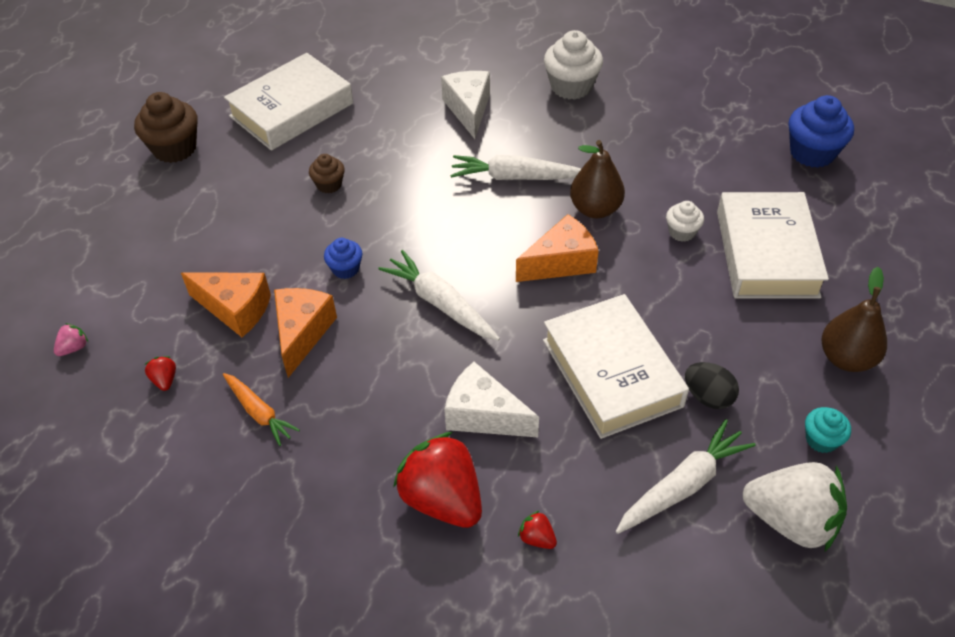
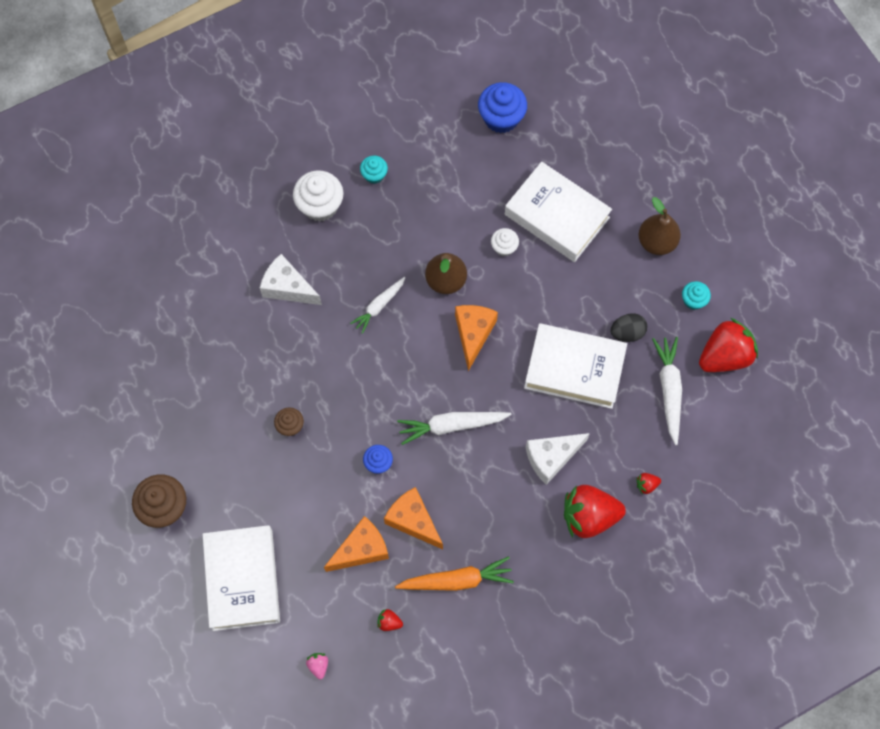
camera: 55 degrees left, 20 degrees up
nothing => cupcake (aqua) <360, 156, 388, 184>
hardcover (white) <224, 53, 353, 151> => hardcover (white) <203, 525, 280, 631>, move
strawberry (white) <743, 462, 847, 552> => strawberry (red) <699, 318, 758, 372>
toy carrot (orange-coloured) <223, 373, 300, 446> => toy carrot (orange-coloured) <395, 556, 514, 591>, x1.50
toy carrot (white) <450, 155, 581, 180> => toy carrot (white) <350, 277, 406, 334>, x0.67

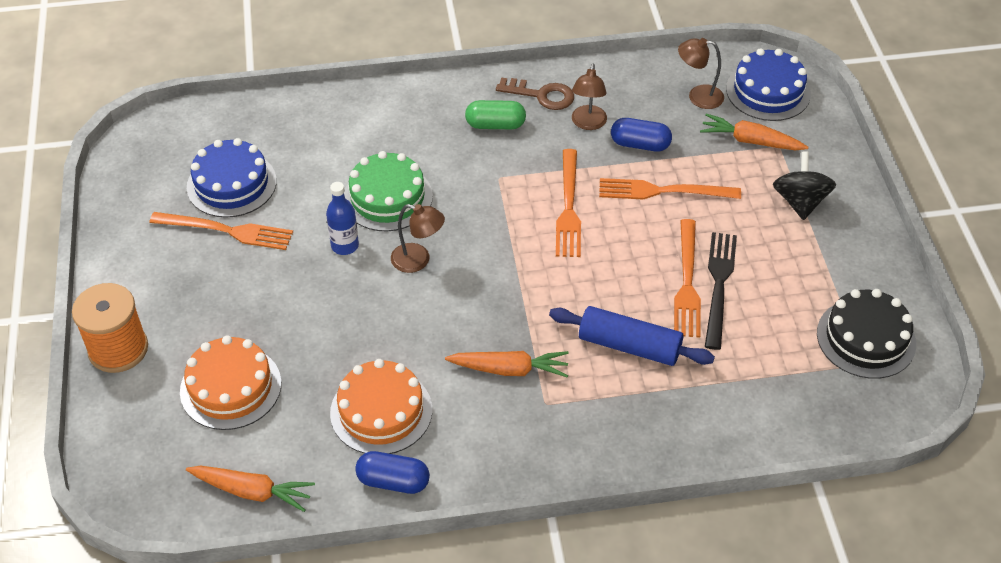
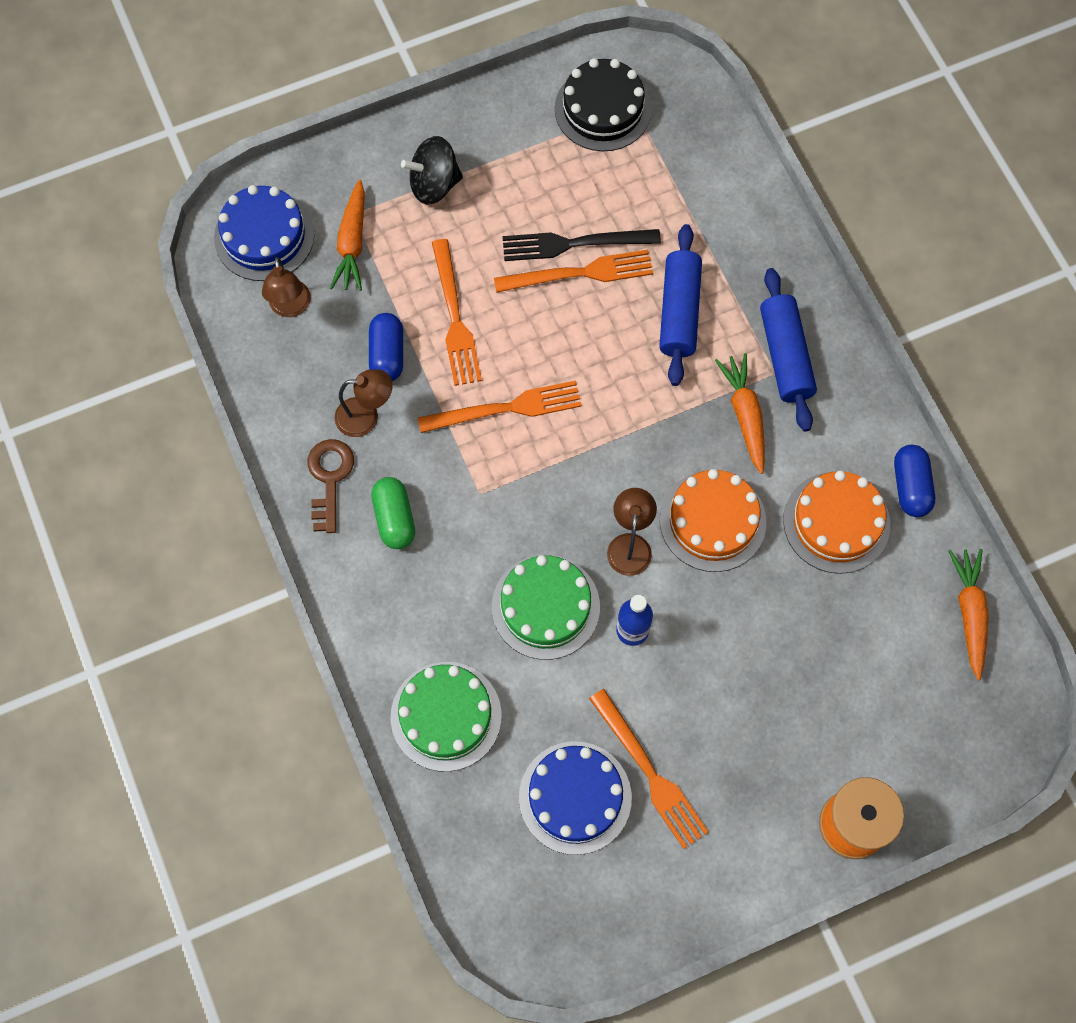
camera: 105 degrees left, 20 degrees up
nothing => gateau (emerald) <391, 662, 502, 772>
nothing => dough roller (cobalt) <760, 268, 817, 432>
gateau (orange-coloured) <180, 335, 281, 430> => gateau (orange-coloured) <660, 469, 766, 572>, move
table fork (orange-coloured) <150, 212, 293, 250> => table fork (orange-coloured) <589, 689, 709, 849>, 150 degrees clockwise

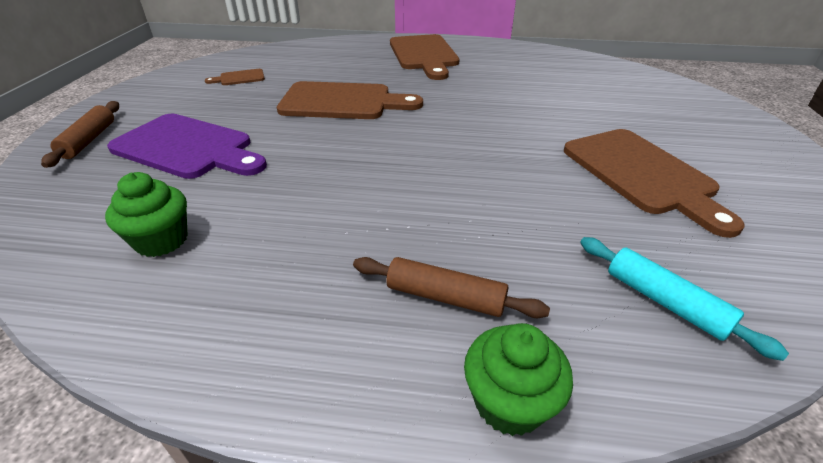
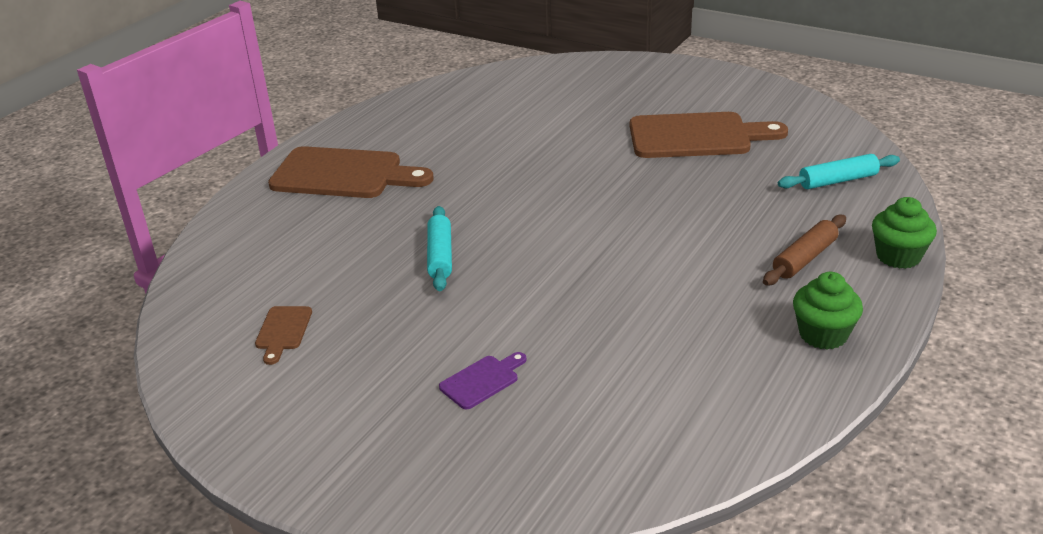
camera: 65 degrees left, 5 degrees down
dough roller (dark brown) <41, 101, 119, 168> => nothing
cupcake (emerald) <105, 172, 188, 257> => cupcake (emerald) <793, 272, 863, 350>, move
chopping board (dark brown) <277, 81, 423, 119> => dough roller (aqua) <427, 206, 452, 291>
chopping board (violet) <107, 114, 267, 179> => chopping board (violet) <439, 352, 527, 410>, x0.45

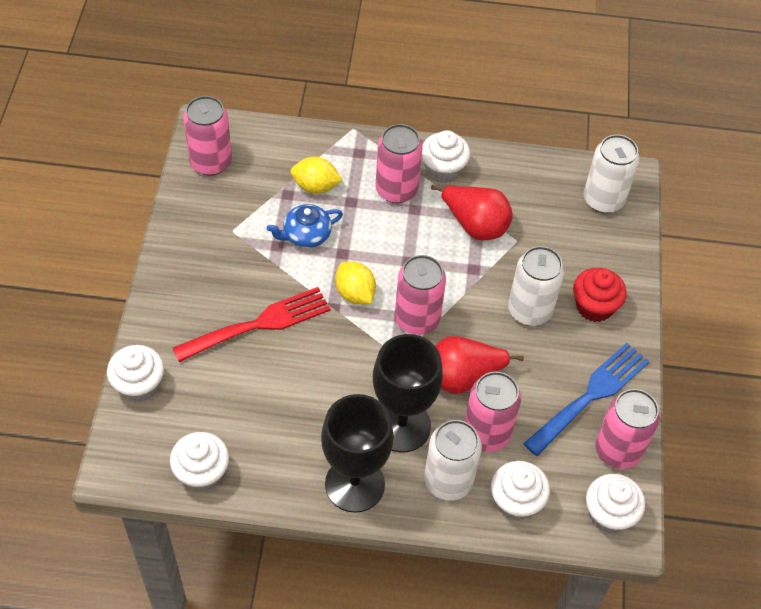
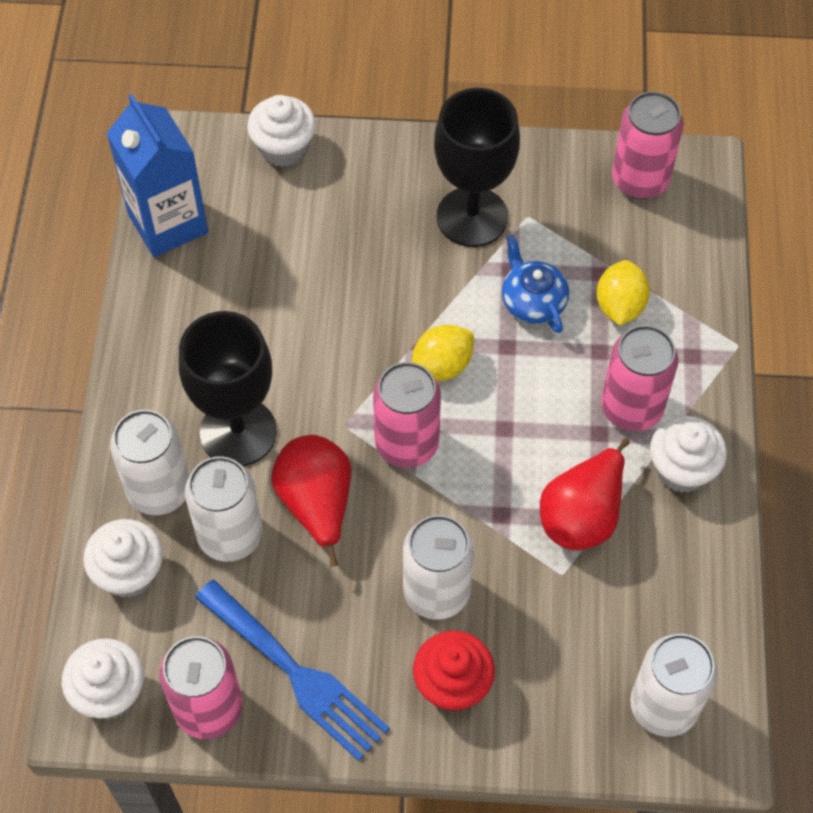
camera: 90 degrees right, 5 degrees up
table fork (red) <173, 287, 330, 362> => nothing
wine glass (jet-black) <321, 394, 394, 513> => wine glass (jet-black) <434, 88, 520, 247>, move
cupcake (white) <170, 432, 229, 492> => milk carton (cobalt) <107, 94, 208, 257>
soda can (pink) <465, 371, 521, 452> => soda can (white) <185, 456, 263, 562>

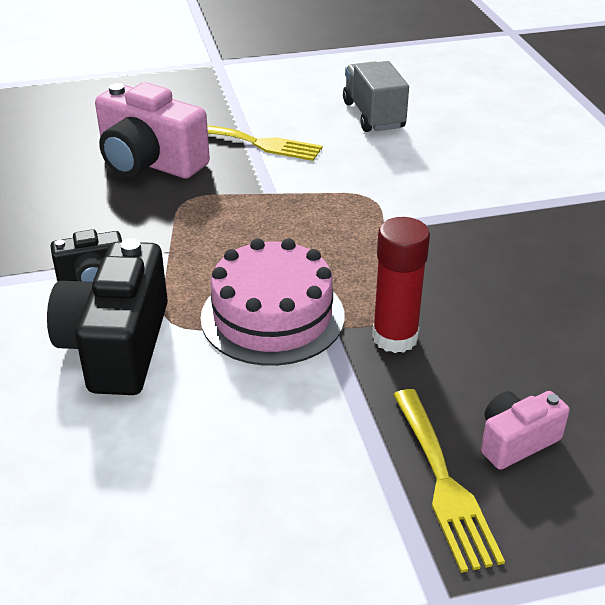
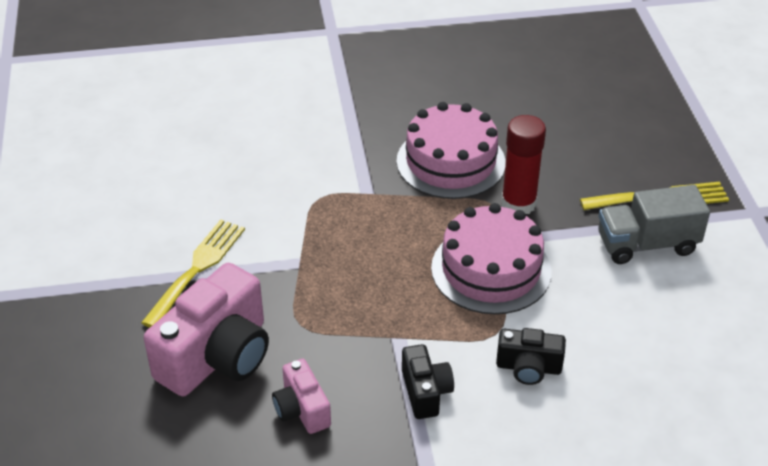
camera: 85 degrees left, 5 degrees up
nothing => gateau (pink) <397, 102, 506, 199>
lorry (ash-grey) <343, 61, 409, 132> => lorry (ash-grey) <598, 185, 710, 264>, move
camera (pink) <481, 391, 570, 470> => camera (pink) <272, 359, 331, 434>, move
camera (jet-black) <47, 238, 168, 395> => camera (jet-black) <496, 328, 566, 385>, x0.52

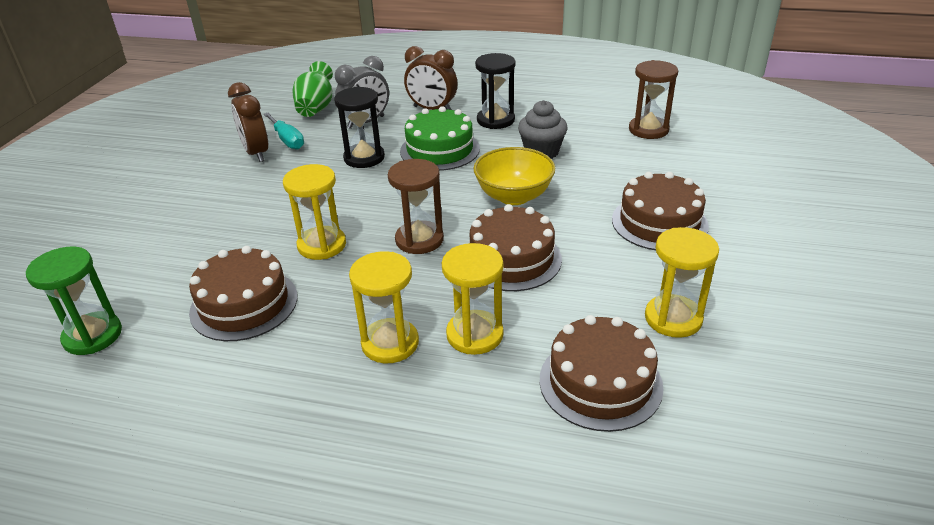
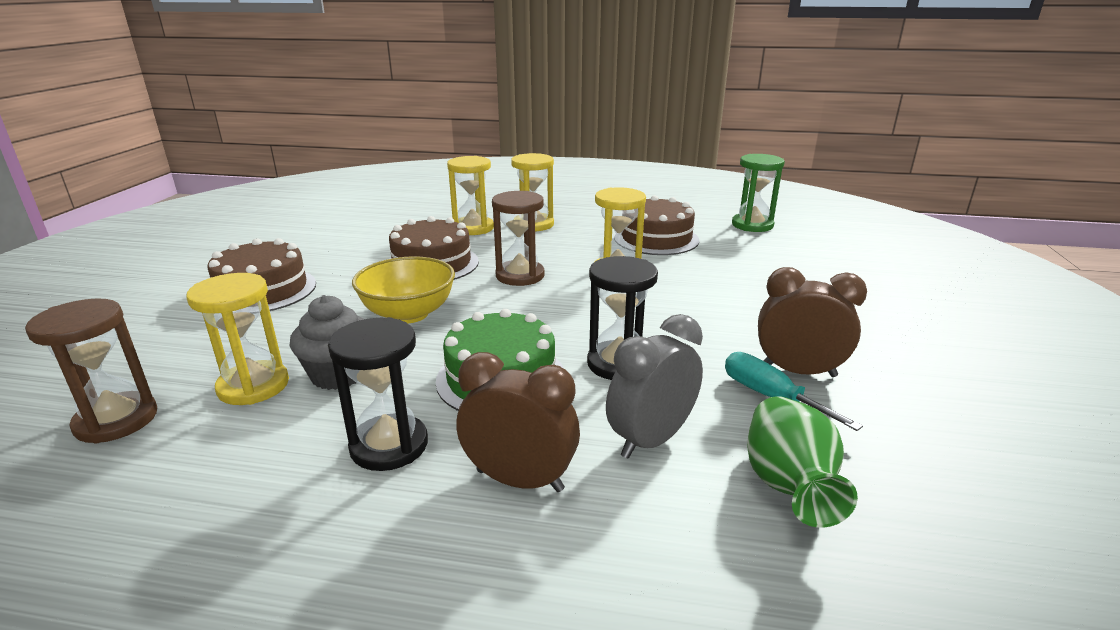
camera: 175 degrees right, 10 degrees down
gateau (dark brown) <539, 315, 664, 432> => nothing
hourglass (golden) <645, 227, 719, 338> => hourglass (golden) <187, 273, 289, 405>, move
alarm clock (dark brown) <228, 82, 268, 162> => alarm clock (dark brown) <758, 267, 867, 377>, 45 degrees counterclockwise

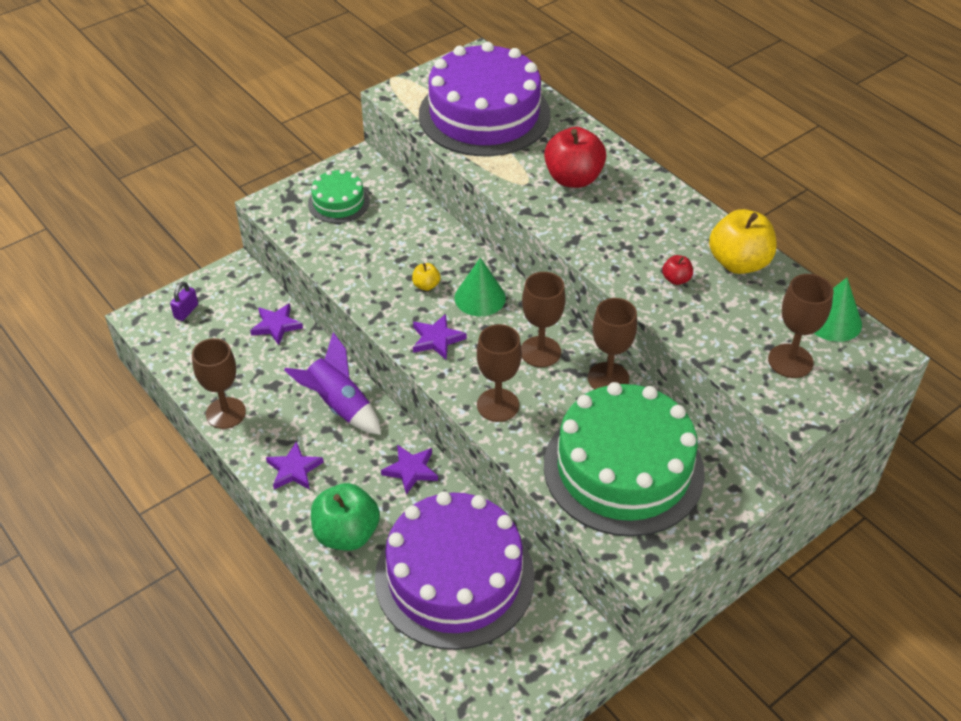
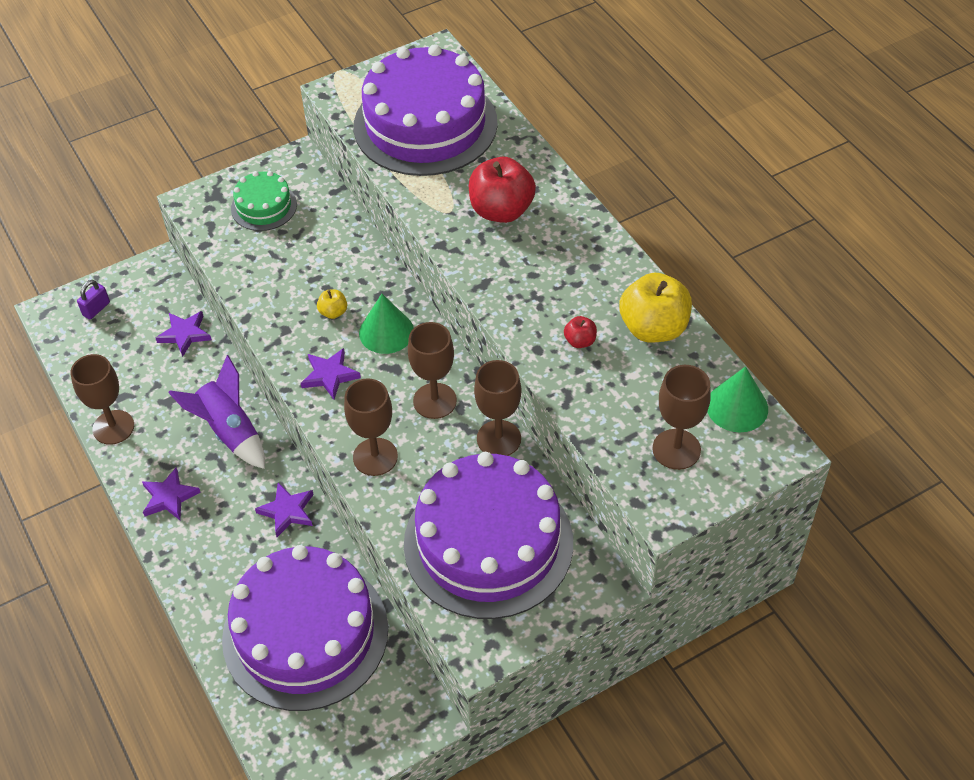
camera: 10 degrees right, 5 degrees up
apple (emerald) <311, 483, 380, 551> => nothing
gateau (emerald) <544, 382, 705, 537> => gateau (violet) <404, 452, 573, 619>

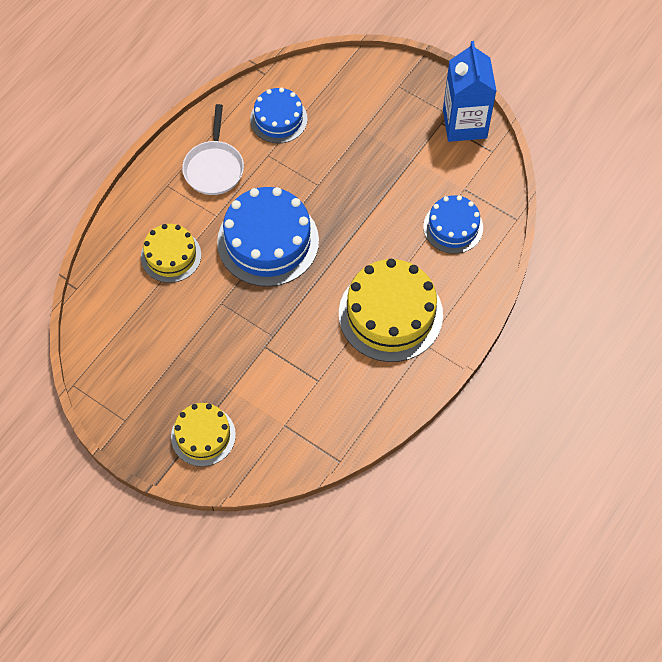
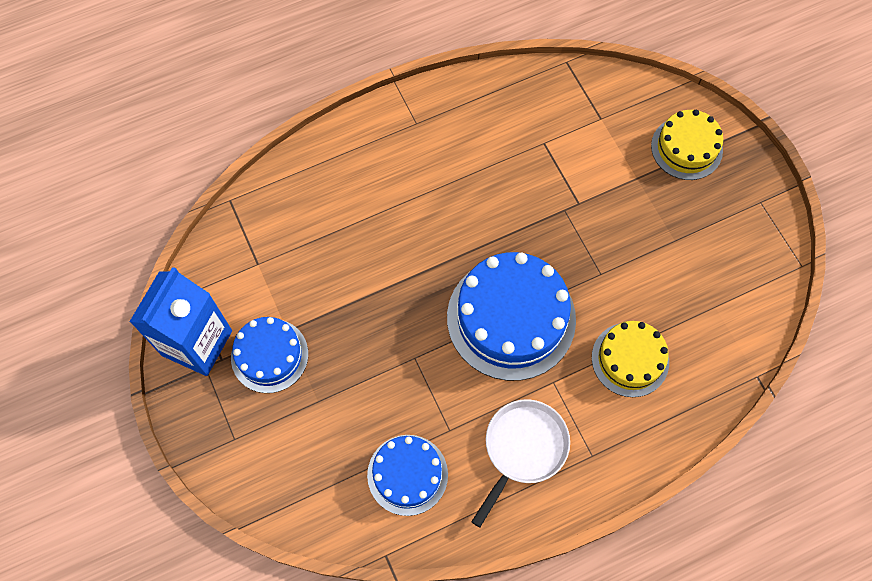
camera: 150 degrees left, 5 degrees up
gateau (golden) <339, 259, 443, 362> => nothing
gateau (cobalt) <423, 195, 483, 254> => gateau (cobalt) <231, 317, 308, 393>, move

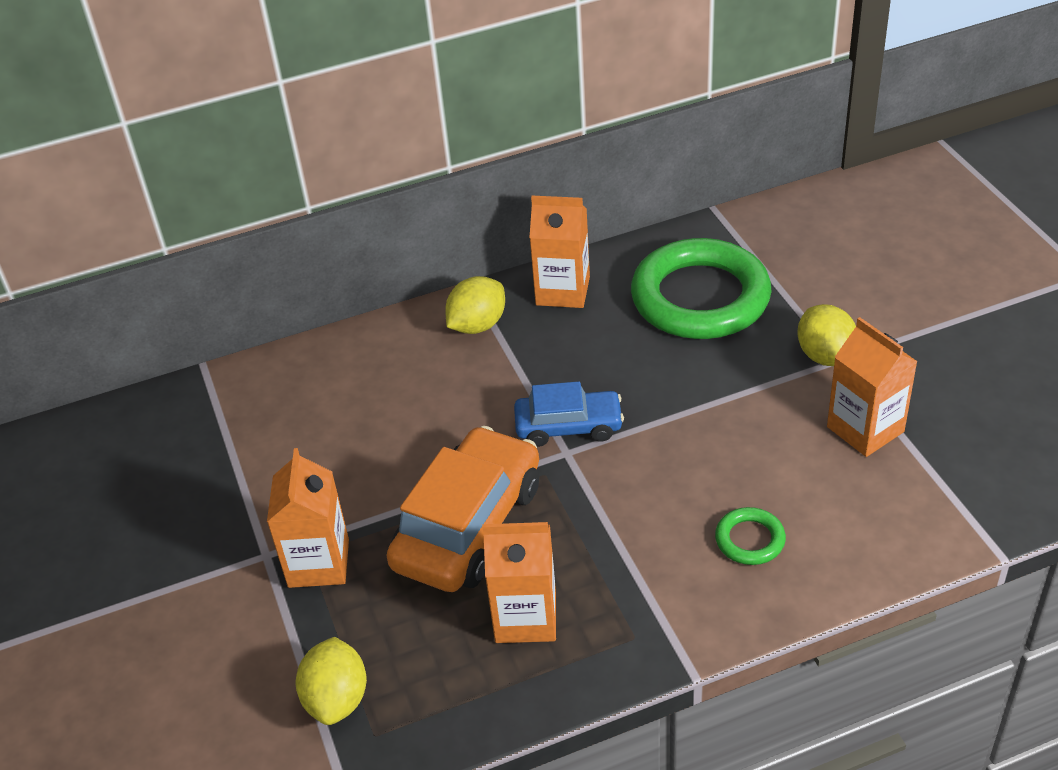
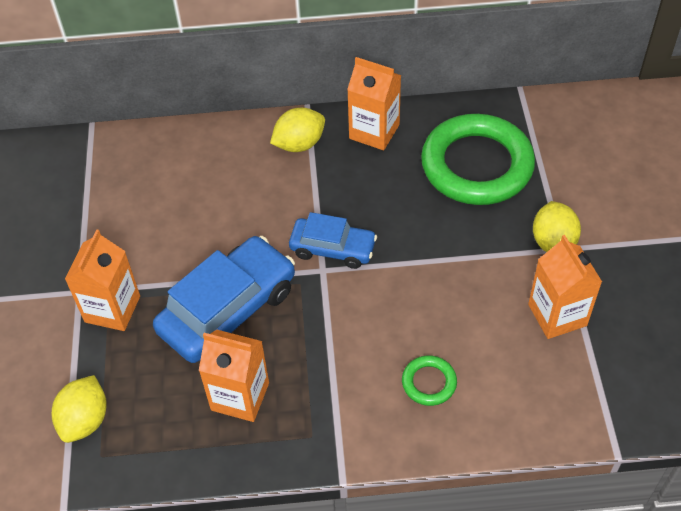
camera: 15 degrees right, 10 degrees up
automobile (orange-coloured) <387, 426, 539, 592> => automobile (cobalt) <153, 236, 295, 363>

